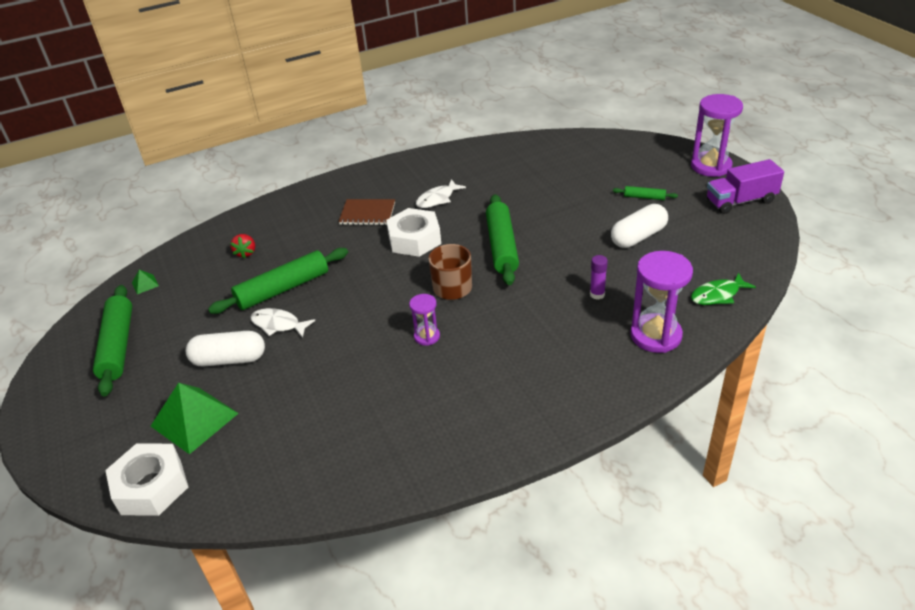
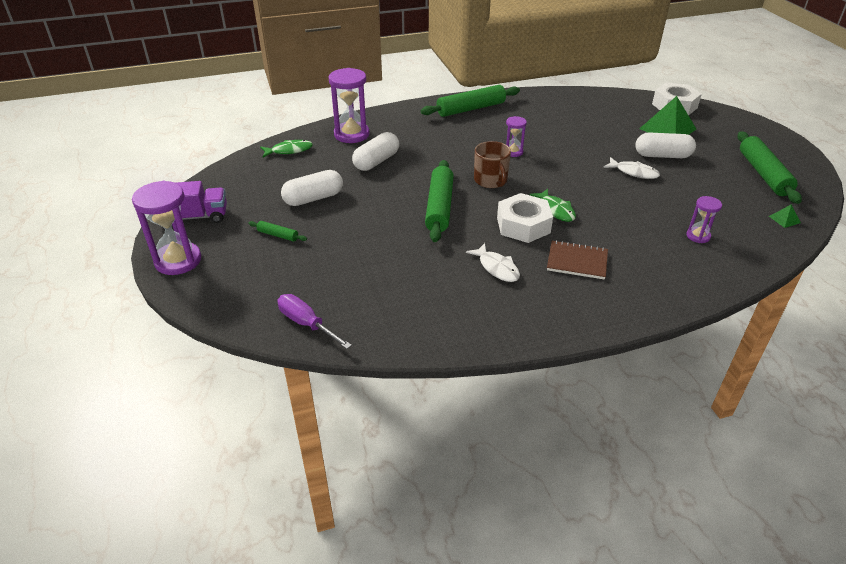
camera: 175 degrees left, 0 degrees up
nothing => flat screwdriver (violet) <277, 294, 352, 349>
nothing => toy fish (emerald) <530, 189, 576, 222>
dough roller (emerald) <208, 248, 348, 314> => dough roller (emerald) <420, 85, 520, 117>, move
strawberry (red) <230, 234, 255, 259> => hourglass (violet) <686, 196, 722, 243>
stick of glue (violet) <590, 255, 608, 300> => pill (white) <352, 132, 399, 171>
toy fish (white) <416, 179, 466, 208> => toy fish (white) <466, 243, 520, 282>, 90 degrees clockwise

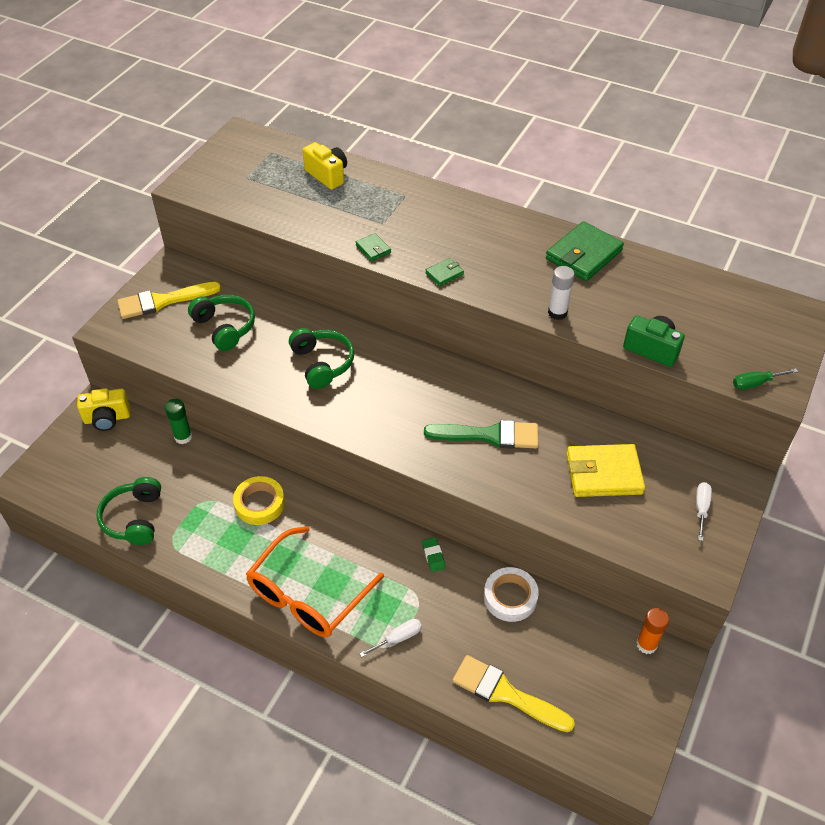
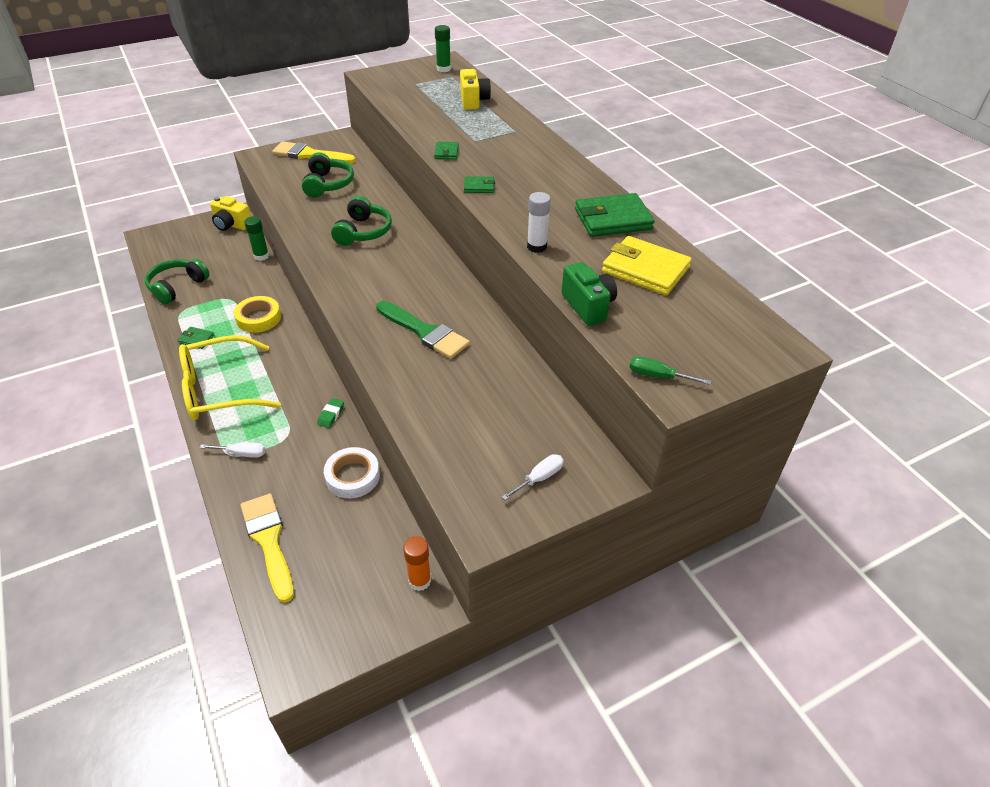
camera: 35 degrees right, 5 degrees down
nothing => card wallet (emerald) <178, 327, 215, 349>
nothing => stick of glue (emerald) <435, 25, 451, 72>
card wallet (golden) <566, 444, 645, 497> => card wallet (golden) <602, 236, 692, 295>, move
eyeglasses (orange-coloured) <246, 526, 384, 637> => eyeglasses (golden) <179, 335, 281, 421>

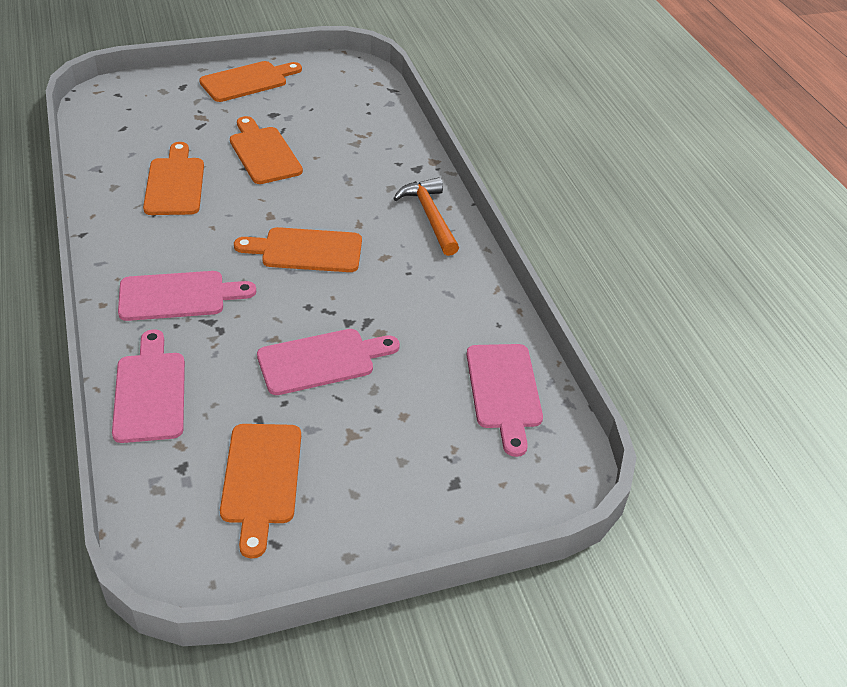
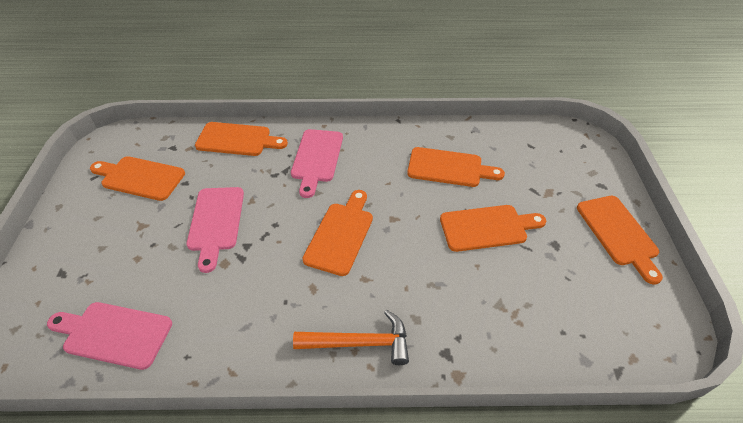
camera: 110 degrees right, 5 degrees up
chopping board (pink) <112, 329, 185, 443> => chopping board (orange-coloured) <195, 122, 288, 156>

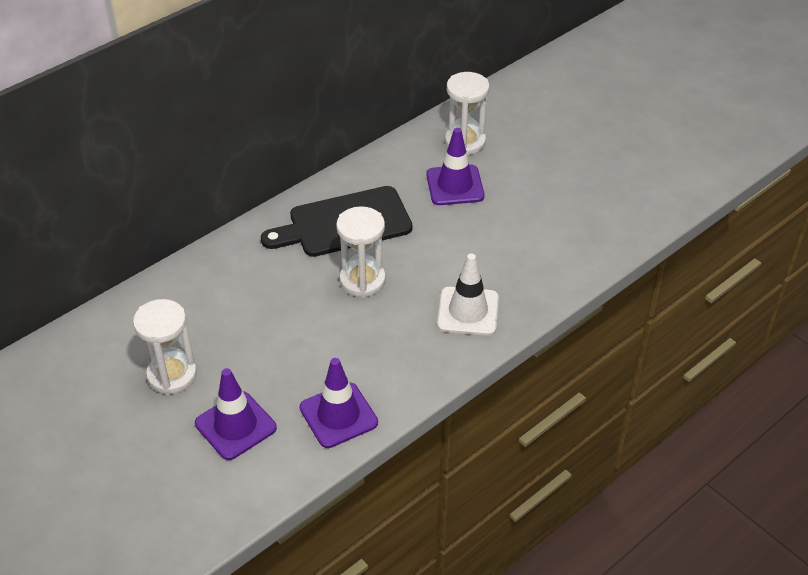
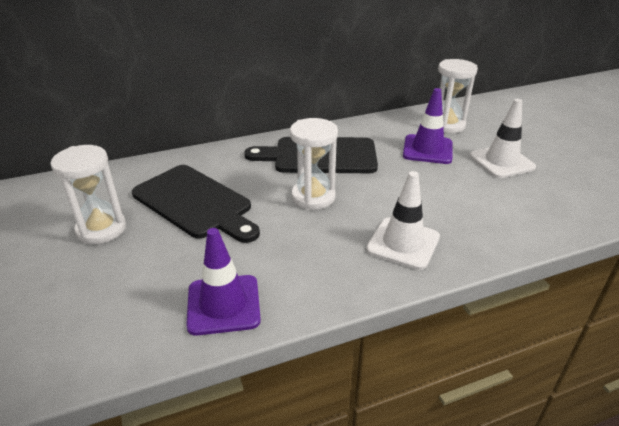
camera: 20 degrees right, 10 degrees down
traffic cone (violet) <195, 368, 277, 460> => nothing
nothing => chopping board (jet-black) <132, 165, 260, 243>
nothing => traffic cone (white) <470, 99, 536, 178>

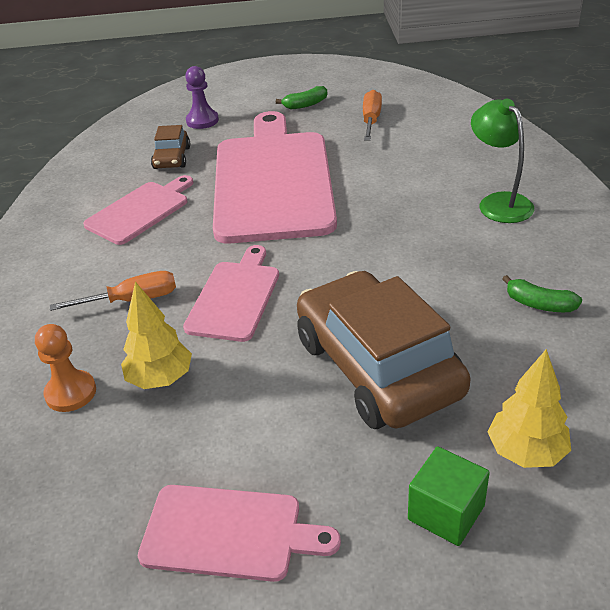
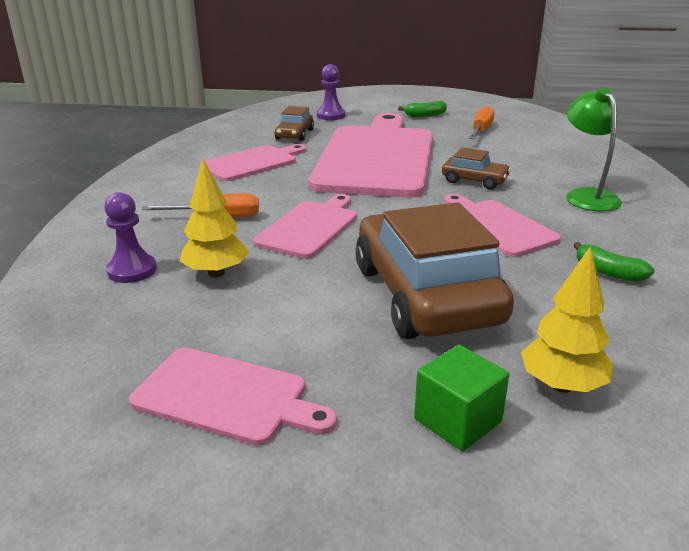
camera: 10 degrees right, 10 degrees down
nothing => automobile (dark brown) <442, 147, 511, 189>
nothing => chopping board (pink) <444, 194, 561, 257>
game pawn (orange-coloured) <35, 324, 96, 412> => game pawn (violet) <104, 192, 157, 283>

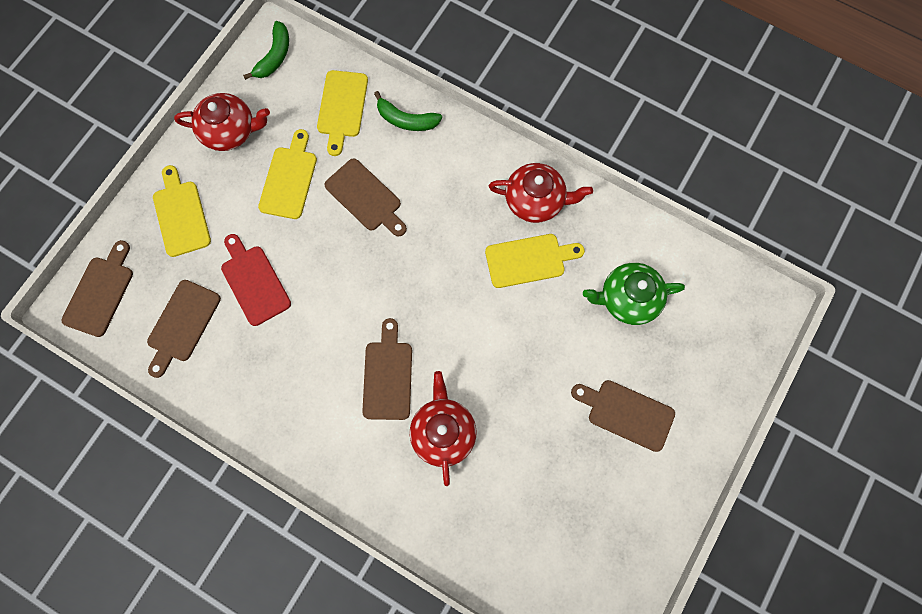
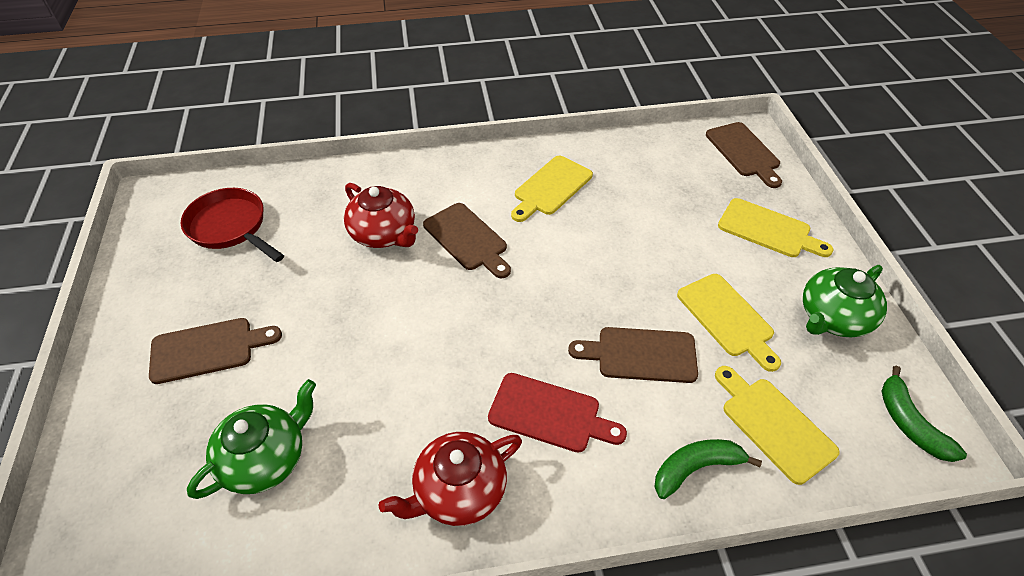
camera: 140 degrees right, 25 degrees down
chopping board (dark brown) <147, 280, 221, 378> => nothing
nothing => frying pan (red) <181, 188, 284, 262>
chopping board (red) <221, 234, 291, 326> => chopping board (red) <488, 373, 627, 453>, move
chopping board (golden) <485, 234, 585, 288> => chopping board (golden) <511, 156, 593, 222>, move
tea pot (red) <174, 93, 270, 151> => tea pot (emerald) <803, 265, 887, 337>

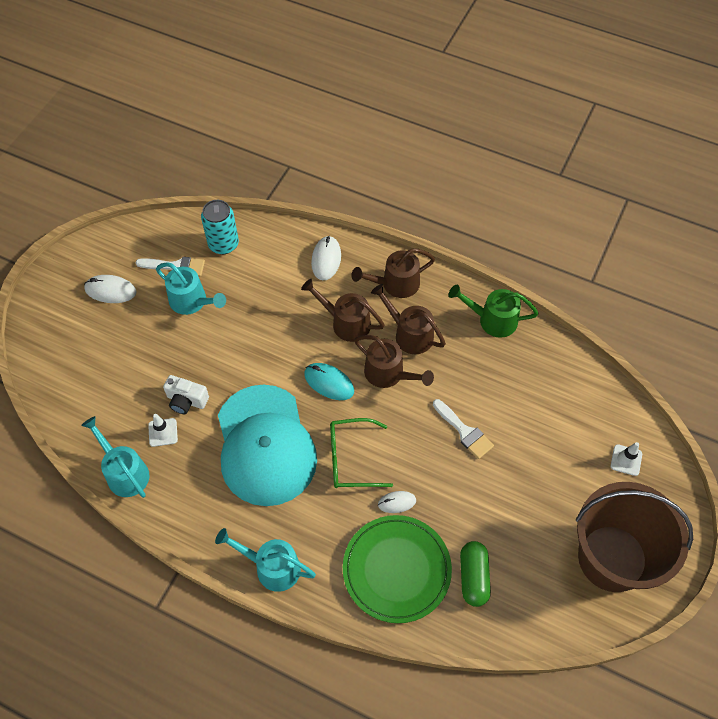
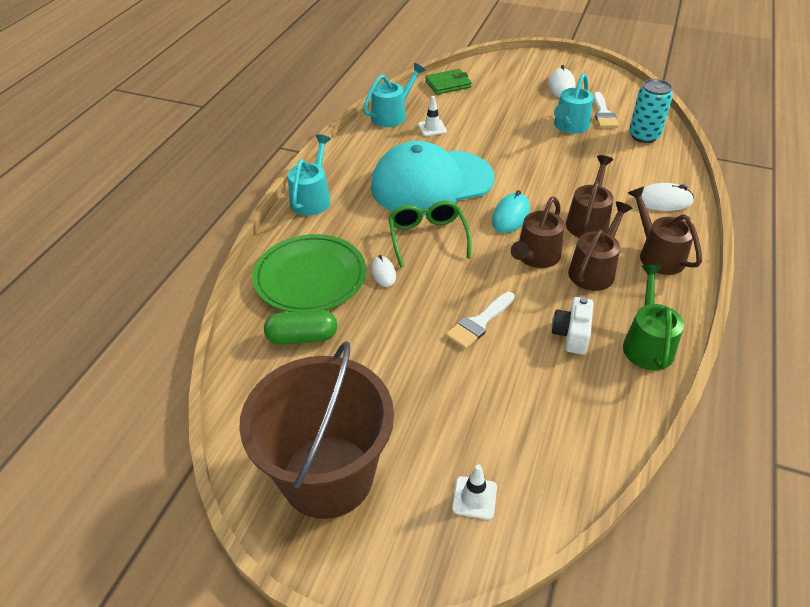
camera: 85 degrees right, 15 degrees down
nothing => card wallet (emerald) <425, 69, 472, 95>
camera (white) <163, 375, 209, 414> => camera (white) <552, 297, 594, 354>, move

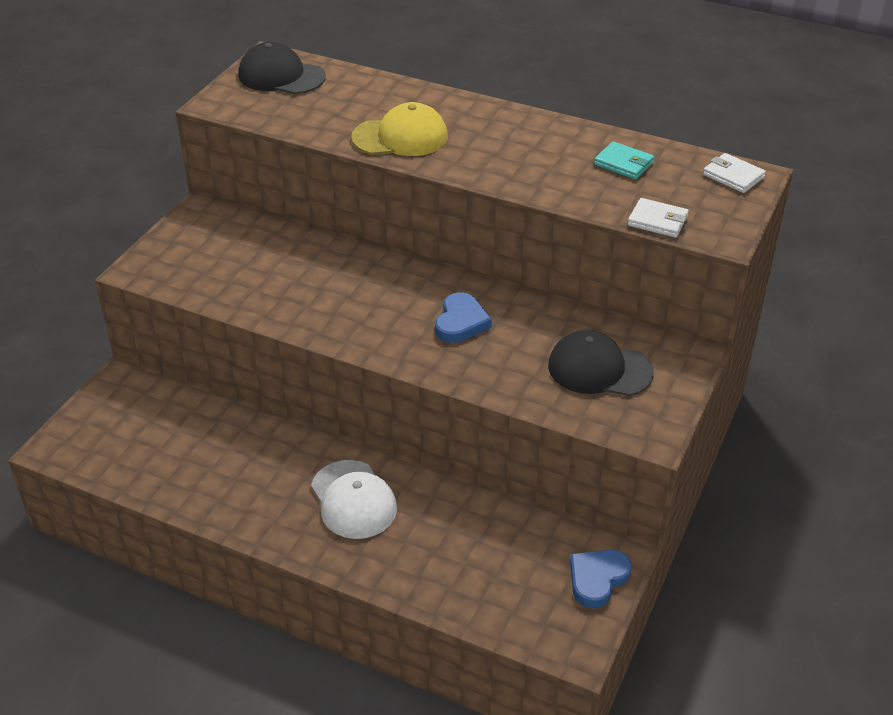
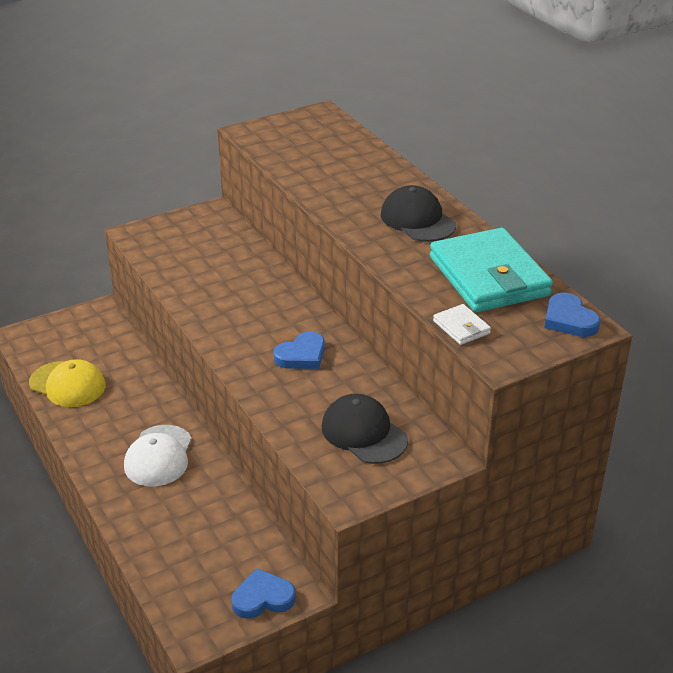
camera: 35 degrees right, 5 degrees down
baseball cap (jet-black) <238, 42, 326, 94> => baseball cap (jet-black) <381, 185, 456, 242>, move
baseball cap (golden) <351, 102, 448, 156> => baseball cap (golden) <29, 359, 106, 407>, move
card wallet (white) <703, 153, 766, 193> => love heart (cobalt) <544, 292, 600, 337>
card wallet (aqua) <594, 141, 655, 180> => card wallet (aqua) <430, 228, 553, 312>, x2.38

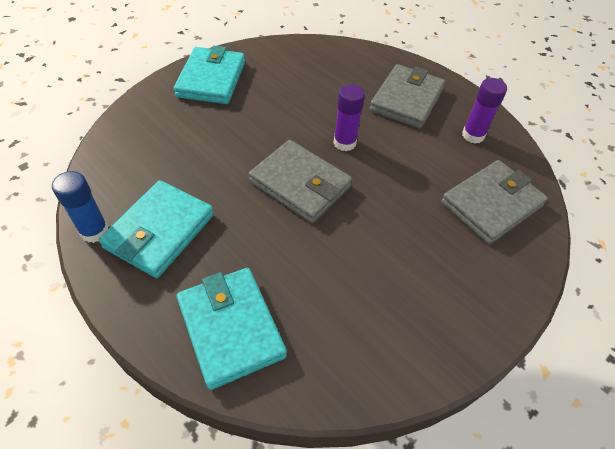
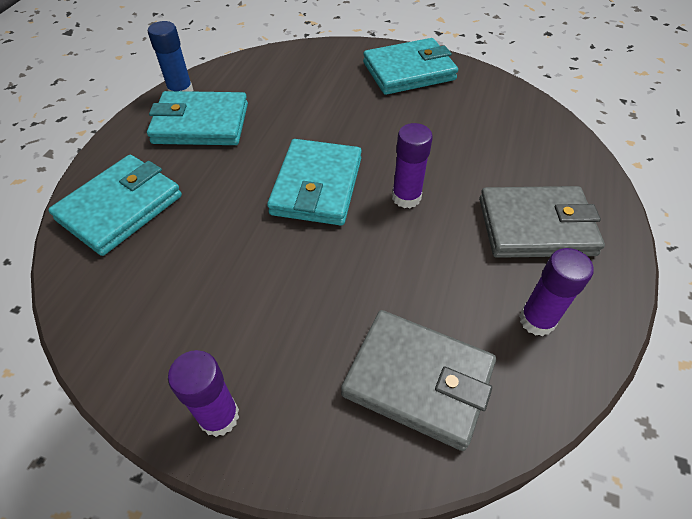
camera: 65 degrees right, 0 degrees up
nothing => stick of glue (violet) <168, 350, 239, 437>
card wallet (ash-grey) <249, 140, 352, 223> => card wallet (aqua) <267, 139, 362, 225>

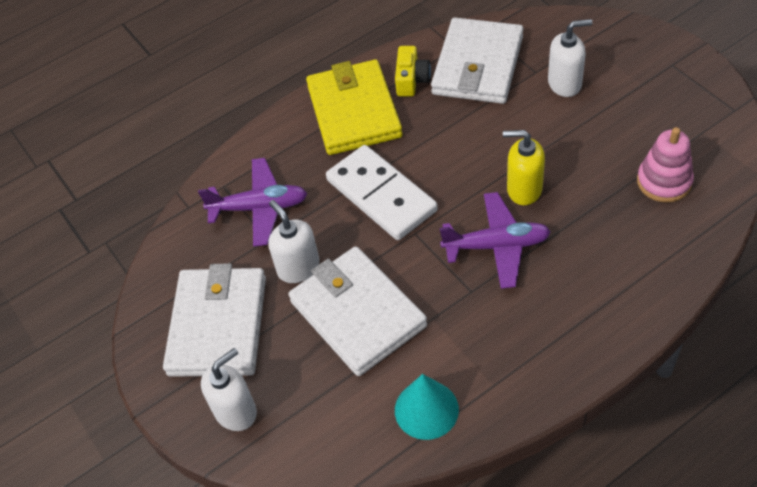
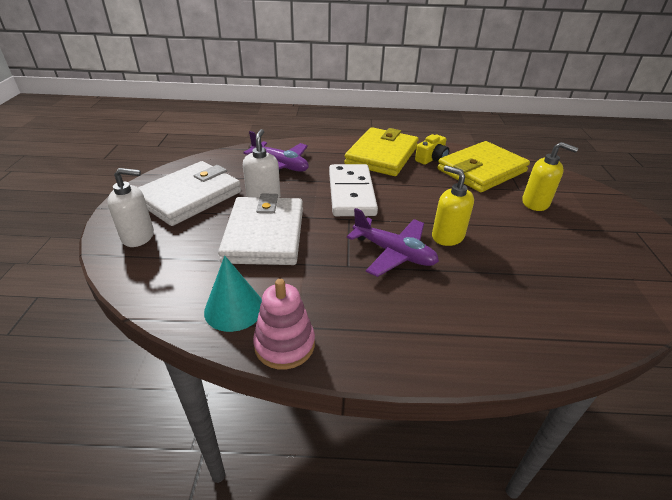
camera: 30 degrees right, 15 degrees down
stacking toy (pink) <637, 127, 694, 203> => stacking toy (pink) <253, 279, 315, 370>, move
card wallet (white) <431, 18, 524, 104> => card wallet (golden) <437, 141, 530, 192>
soap pump (white) <548, 19, 592, 97> => soap pump (golden) <522, 142, 578, 211>

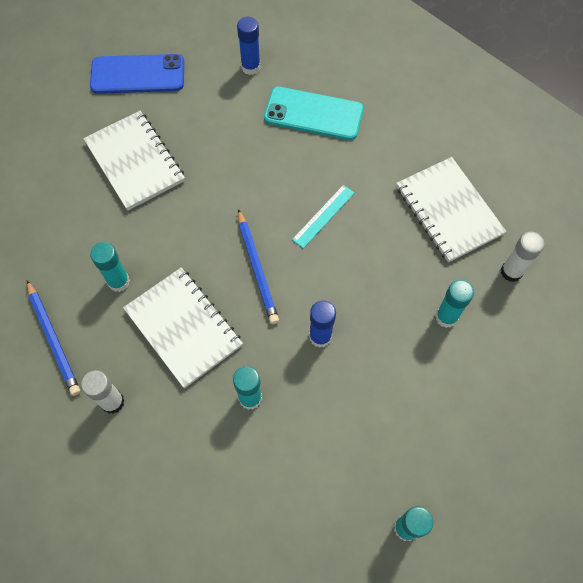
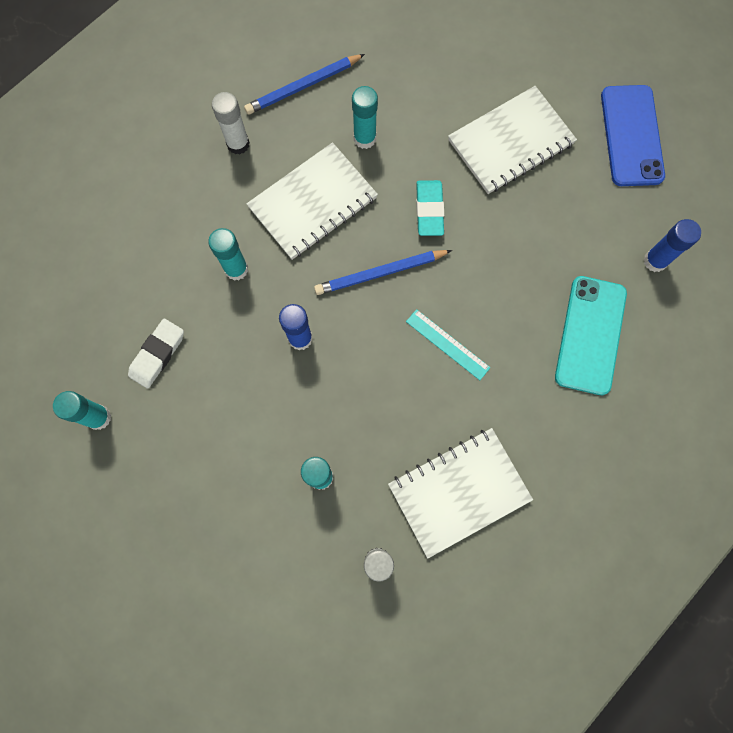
camera: 90 degrees right, 10 degrees up
nothing => pencil eraser (white) <128, 319, 184, 389>
nothing => pencil eraser (aqua) <416, 180, 444, 236>

